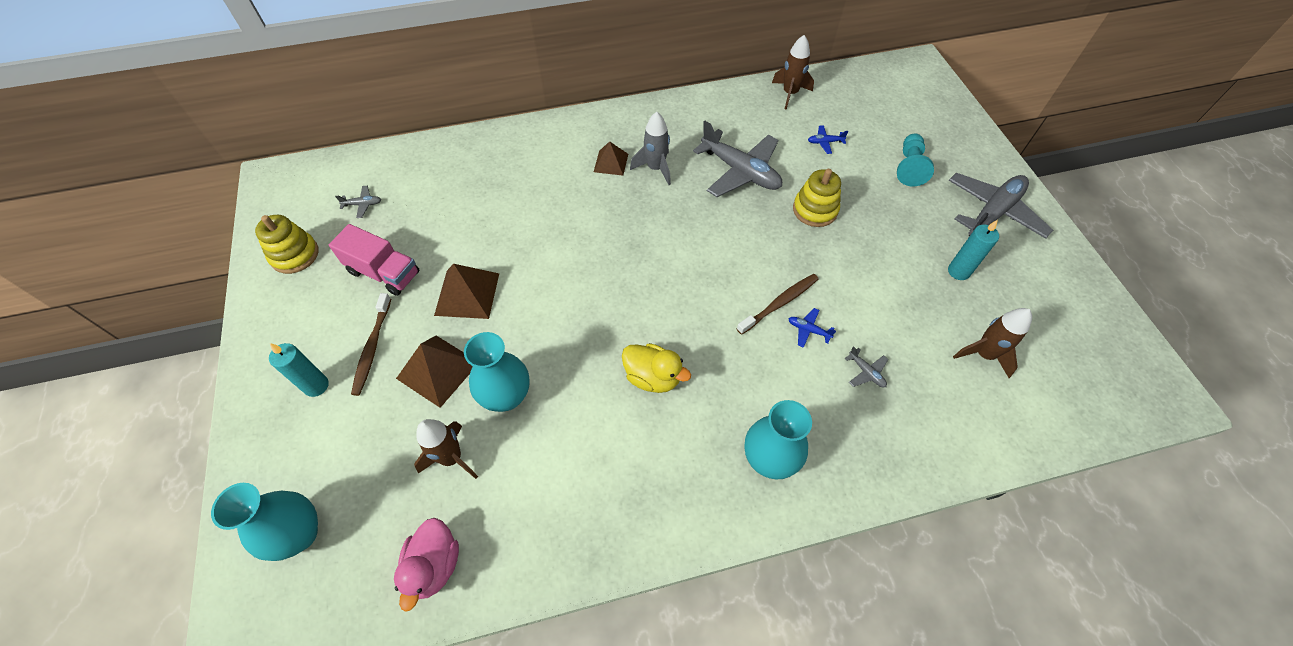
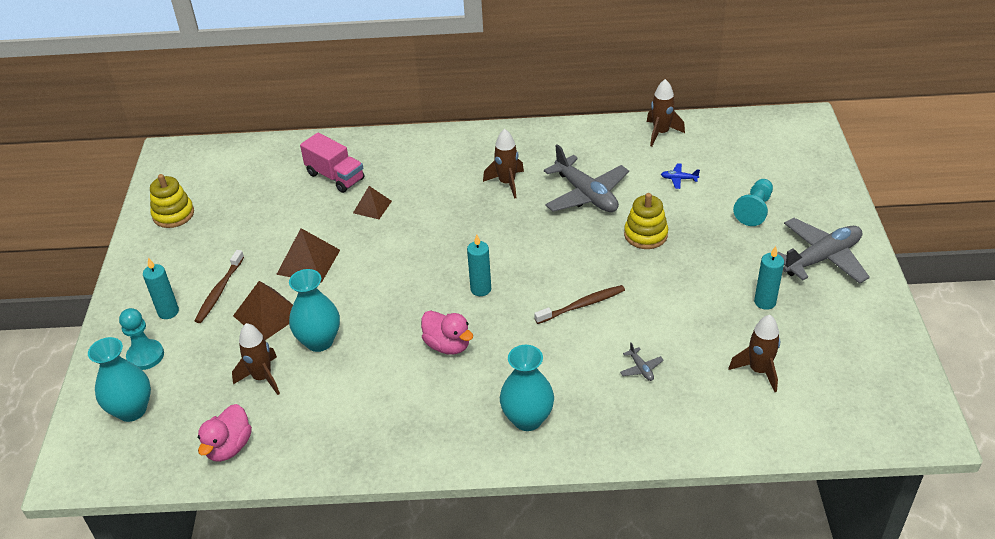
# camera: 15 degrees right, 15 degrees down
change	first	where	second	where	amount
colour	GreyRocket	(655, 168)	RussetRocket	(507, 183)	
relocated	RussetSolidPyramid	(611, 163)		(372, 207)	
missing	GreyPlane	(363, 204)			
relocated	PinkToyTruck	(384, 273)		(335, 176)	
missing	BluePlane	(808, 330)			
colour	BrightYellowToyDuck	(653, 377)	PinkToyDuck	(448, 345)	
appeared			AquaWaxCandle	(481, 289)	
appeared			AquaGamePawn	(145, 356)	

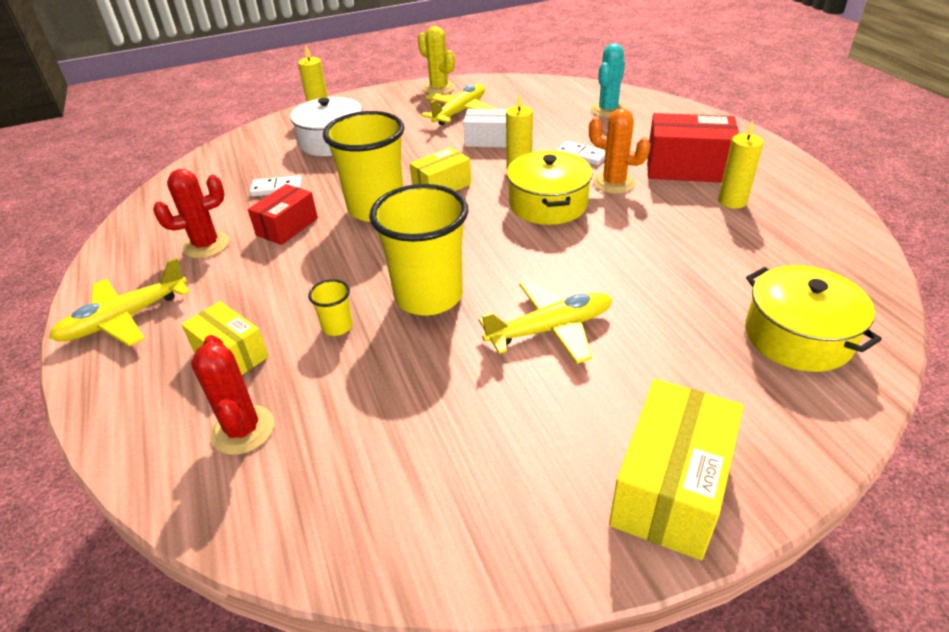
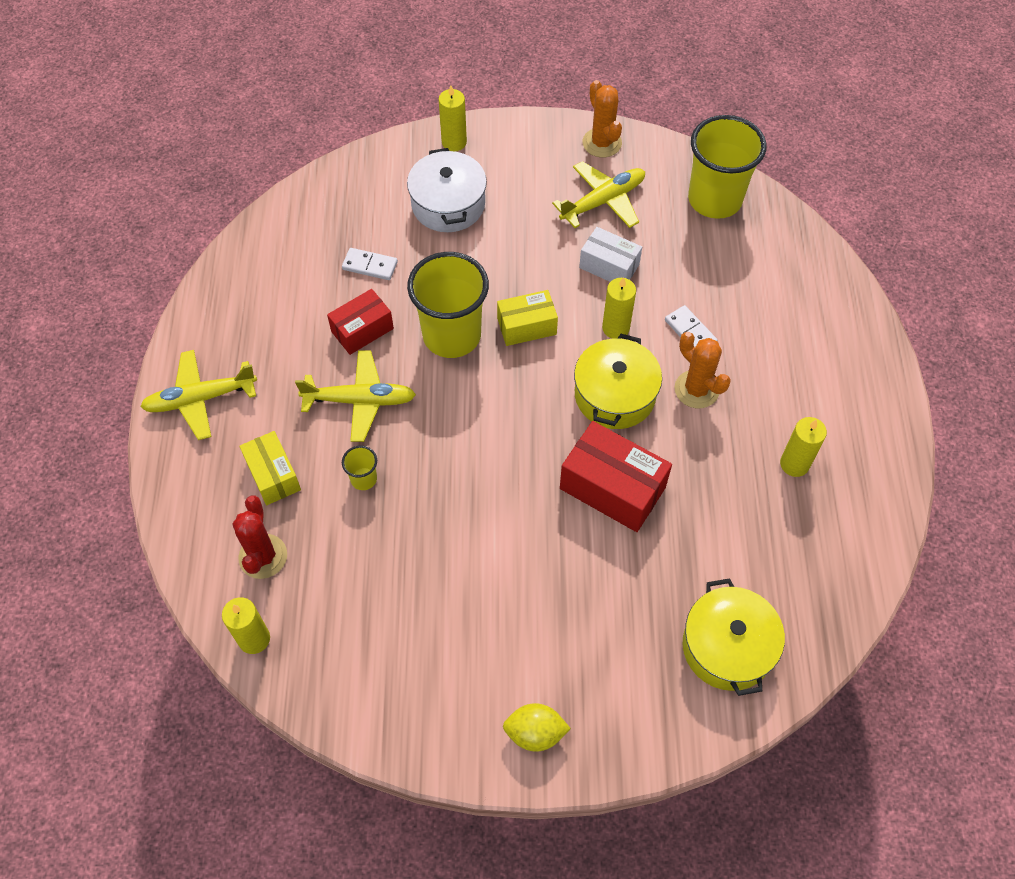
# camera: 20 degrees right, 20 degrees up
change	first	where	second	where	amount
colour	BrightYellowCactus	(439, 88)	BrightOrangeCactus	(602, 143)	
missing	AquaCactus	(608, 110)			
relocated	ScarletParcel	(687, 168)		(612, 488)	
missing	ScarletCactus	(206, 245)			
relocated	BrightYellowBeaker	(428, 296)		(714, 199)	
relocated	BrightYellowPlane	(550, 329)		(360, 400)	
exchanged	BrightYellowParcel	(670, 487)	BrightYellowCitrusFruit	(535, 733)	
appeared			BrightYellowWaxCandle	(254, 639)	

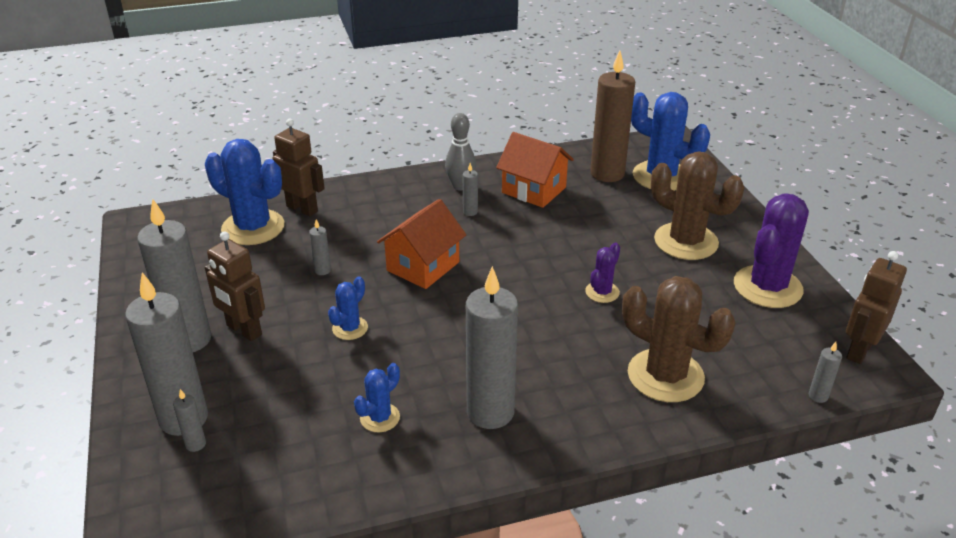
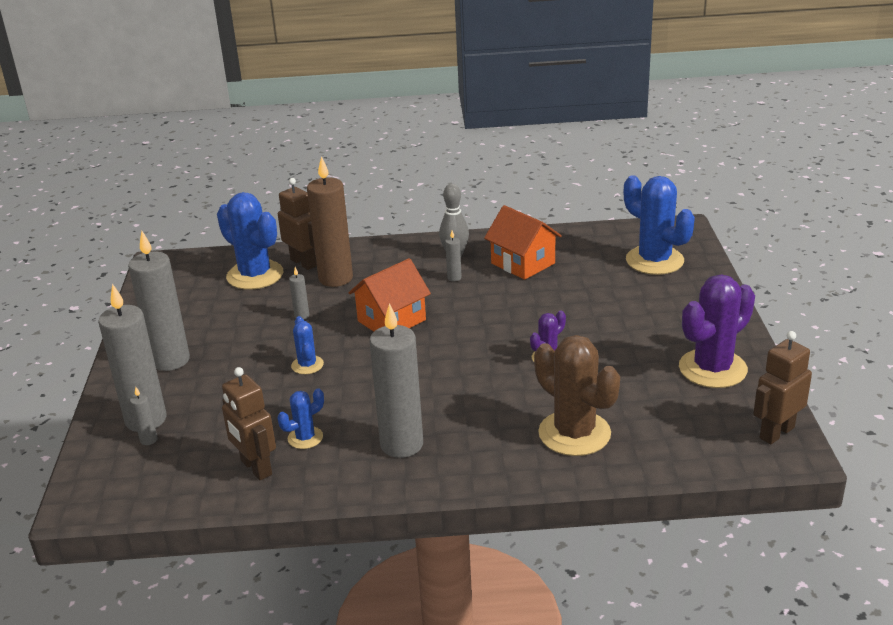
# camera: 15 degrees right, 5 degrees down
change	first	where	second	where	amount
relocated	RussetWaxCandle	(607, 174)		(335, 278)	
missing	RussetCactus	(686, 241)			
relocated	RussetRobotFigure	(243, 330)		(256, 468)	
spun	BlueCactus	(350, 328)		(307, 365)	60 degrees counterclockwise
missing	GreyWaxCandle	(818, 396)			

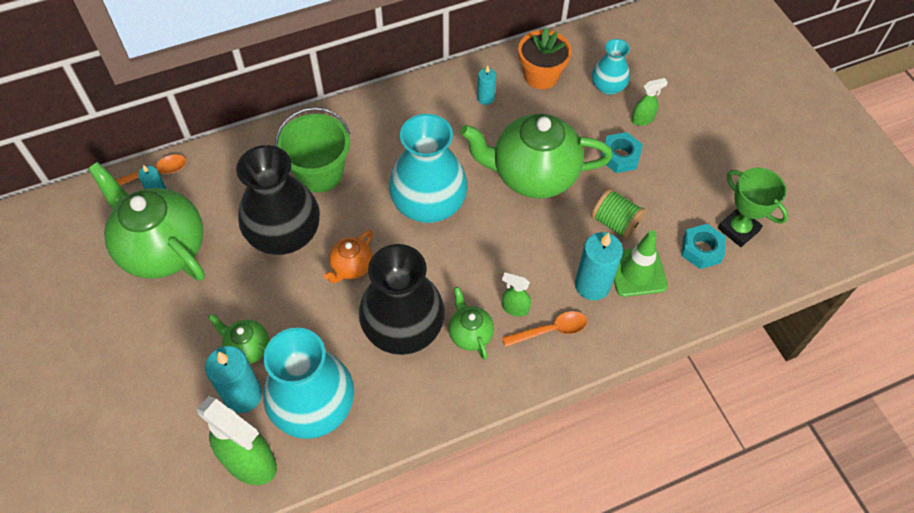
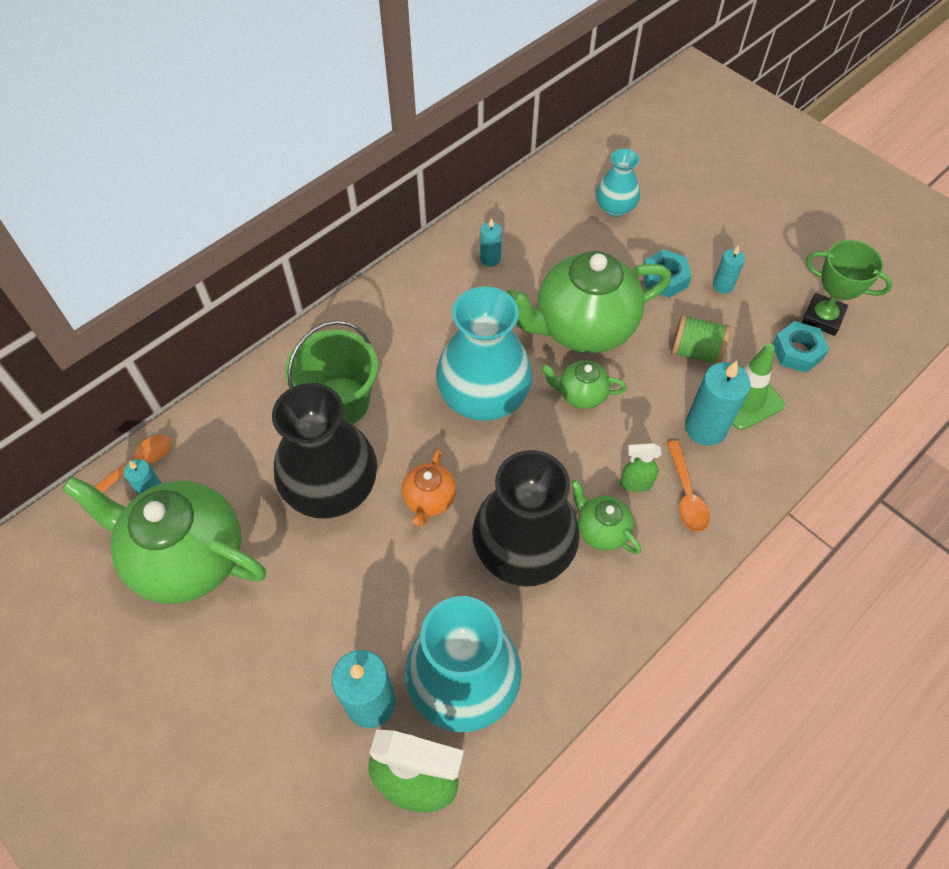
# camera: 20 degrees left, 0 degrees up
change	first	where	second	where	amount
missing	BrightOrangeFlowerPot	(541, 76)			
missing	GreenSprayBottle	(642, 119)			
spun	BrightOrangeTeaspoon	(550, 330)		(686, 494)	120 degrees clockwise
relocated	GreenTeapot	(247, 348)		(581, 394)	
appeared			AquaWaxCandle	(723, 286)	

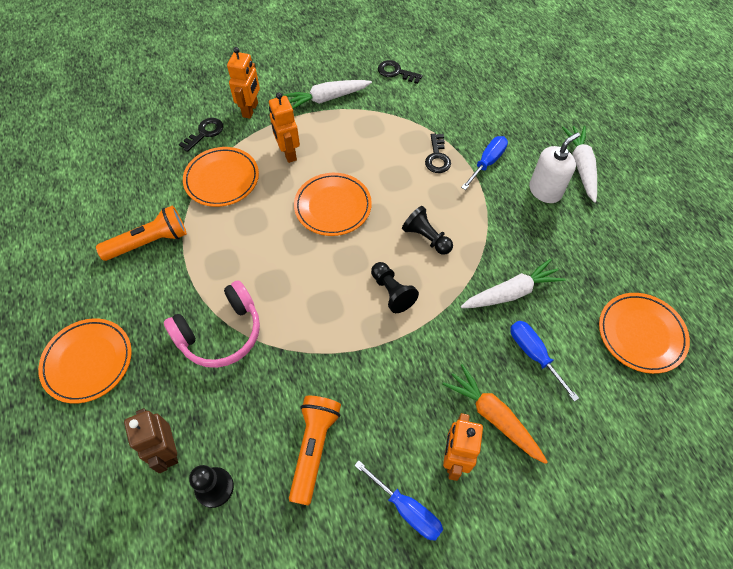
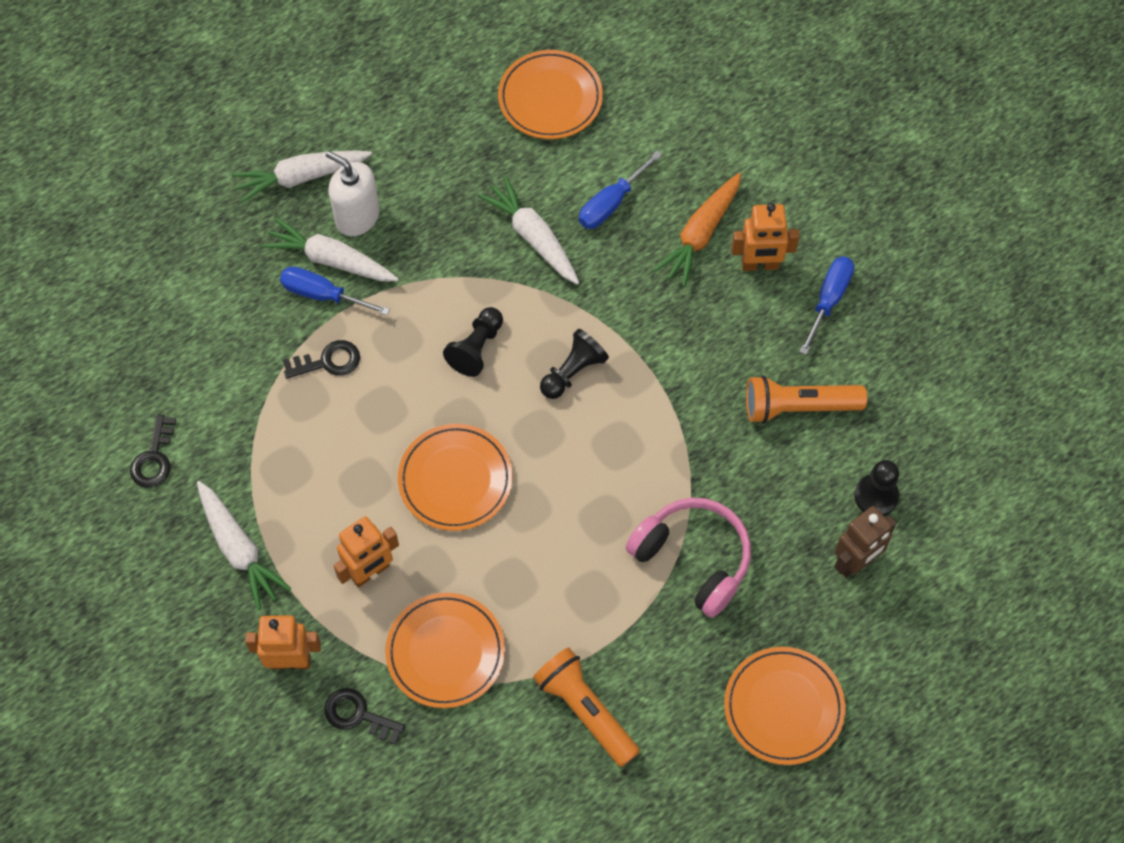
# camera: 105 degrees left, 5 degrees up
change	first	where	second	where	amount
appeared			PureWhiteRootVegetable	(330, 260)	

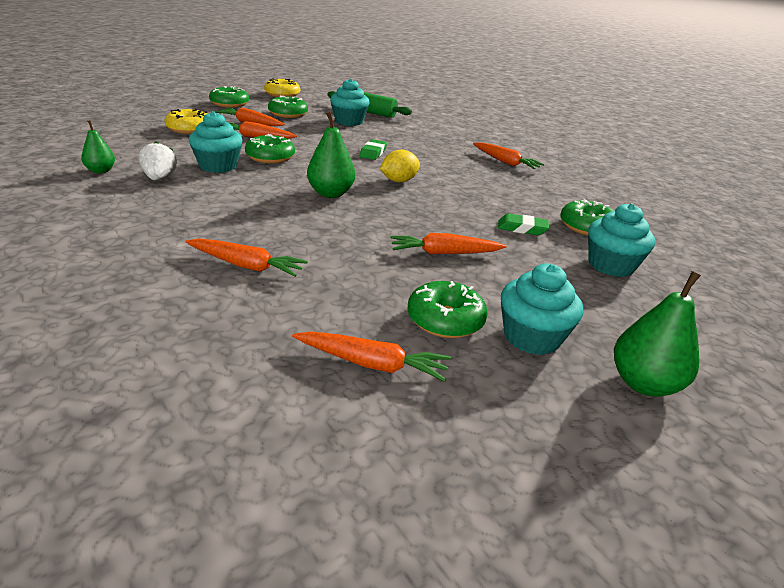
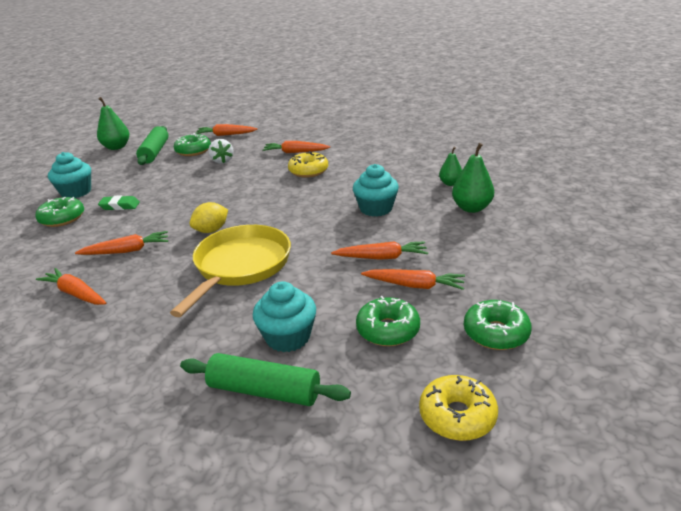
# camera: 175 degrees right, 0 degrees up
change	first	where	second	where	amount
relocated	BrightYellowDonut	(189, 129)		(308, 171)	
relocated	GreenToyPear	(330, 193)		(471, 208)	
missing	GreenDonut	(270, 157)			
exchanged	GreenGumEraser	(373, 153)	BrightYellowFryingPan	(240, 266)	
relocated	PureWhiteStrawberry	(159, 178)		(222, 161)	
relocated	BrightOrangeRootVegetable	(444, 253)		(127, 251)	
exchanged	AquaCupcake	(531, 337)	GreenPastryRoller	(155, 152)	

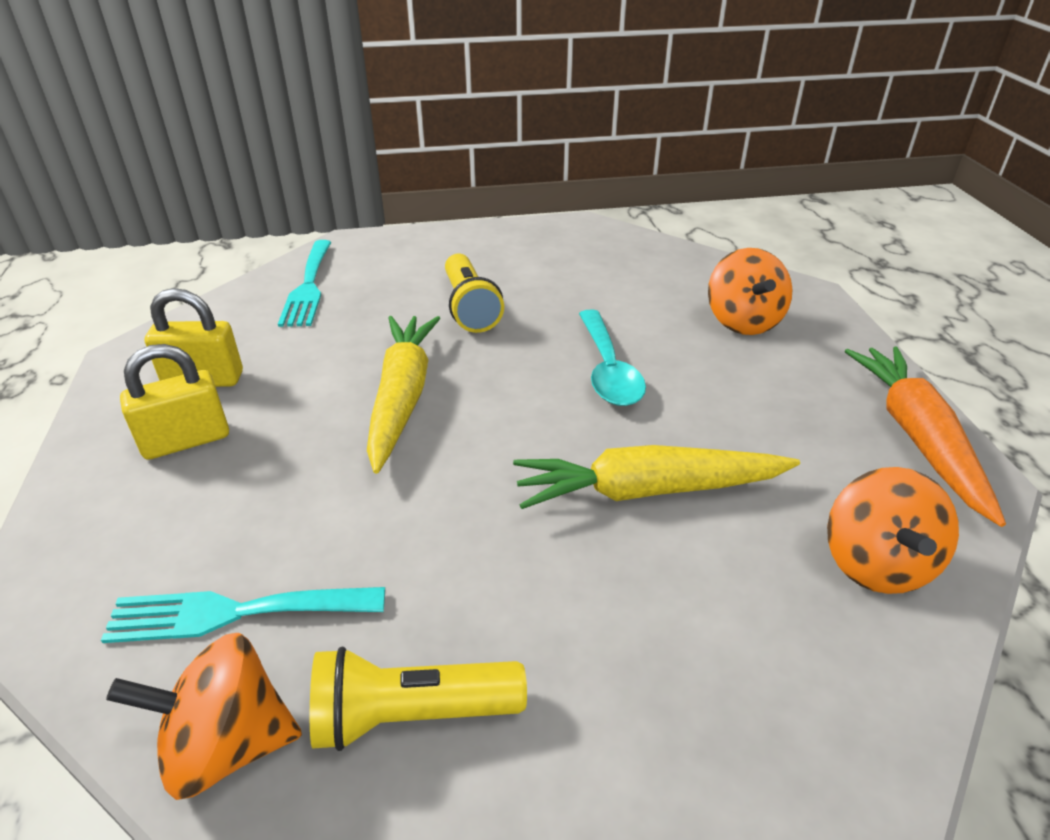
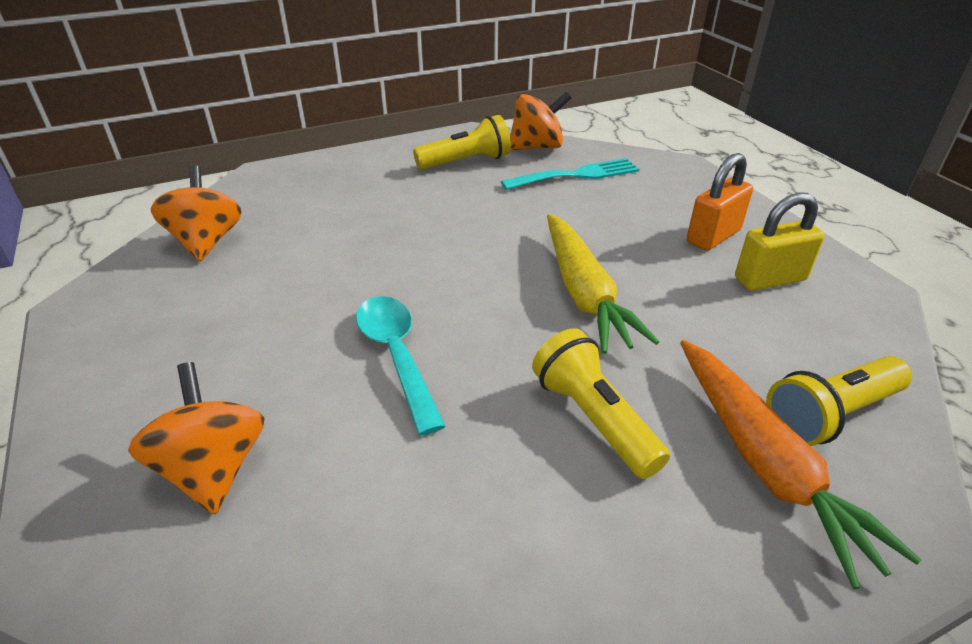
# camera: 165 degrees right, 0 degrees up
change	first	where	second	where	amount
exchanged	AquaTableFork	(308, 287)	BrightYellowPocketTorch	(830, 415)	
colour	BrightYellowLock	(186, 440)	BrightOrangeLock	(713, 236)	
relocated	BrightOrangeRootVegetable	(917, 437)		(765, 463)	
missing	BrightYellowRootVegetable	(648, 490)			

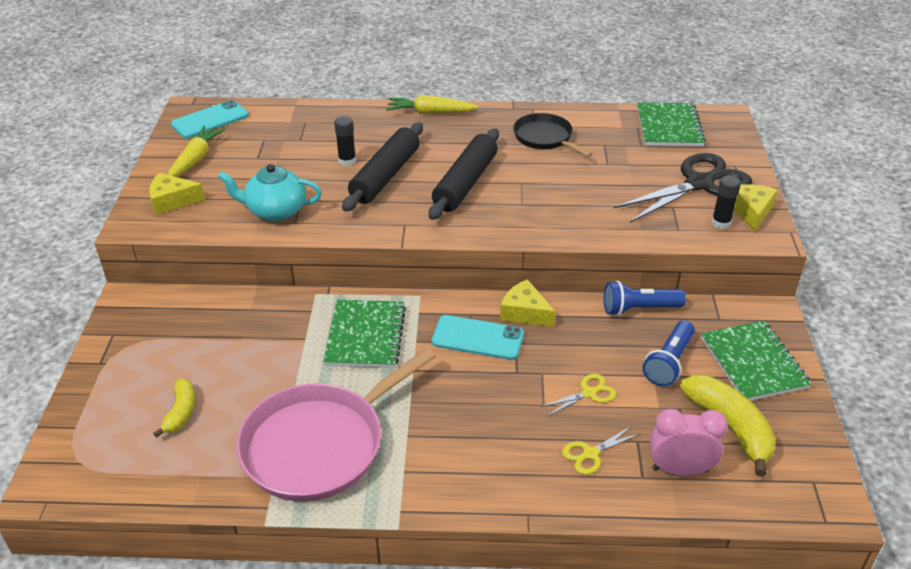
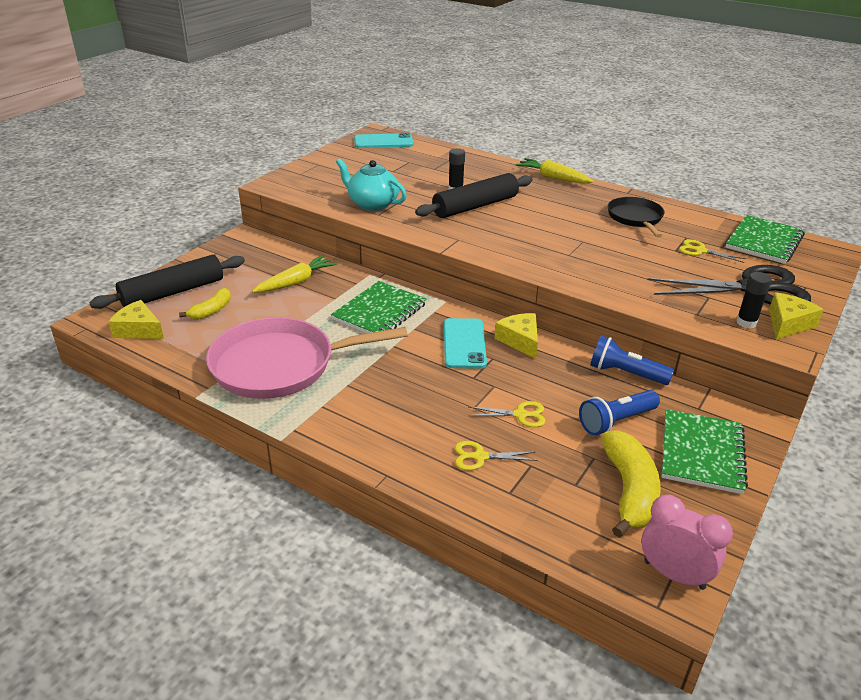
# camera: 30 degrees right, 5 degrees down
change	first	where	second	where	amount
relocated	BrightYellowRootVegetable	(195, 159)		(296, 282)	
relocated	JetBlackPastryRoller	(465, 183)		(173, 292)	
relocated	BrightYellowCheese	(172, 201)		(138, 330)	
spun	AquaMobilePhone	(477, 338)		(464, 343)	45 degrees clockwise
relocated	PinkBedsideClock	(680, 470)		(674, 574)	
appeared			BrightYellowShears	(700, 251)	

